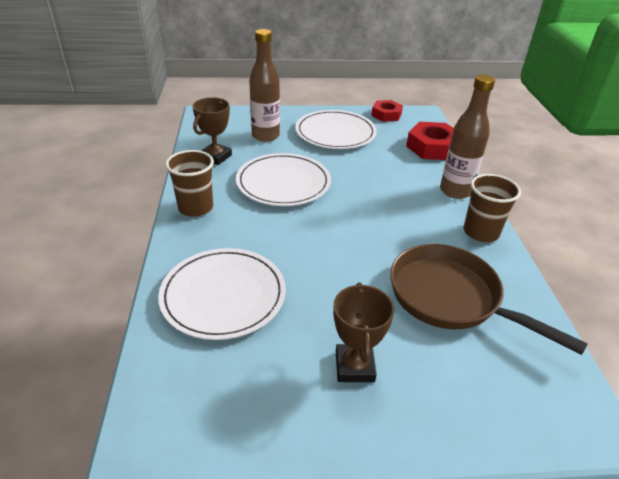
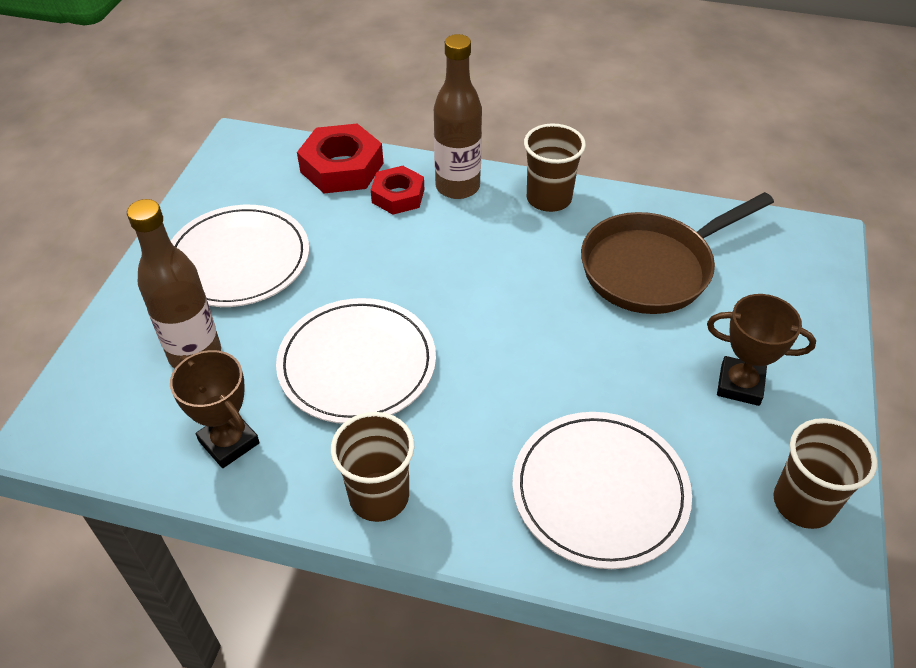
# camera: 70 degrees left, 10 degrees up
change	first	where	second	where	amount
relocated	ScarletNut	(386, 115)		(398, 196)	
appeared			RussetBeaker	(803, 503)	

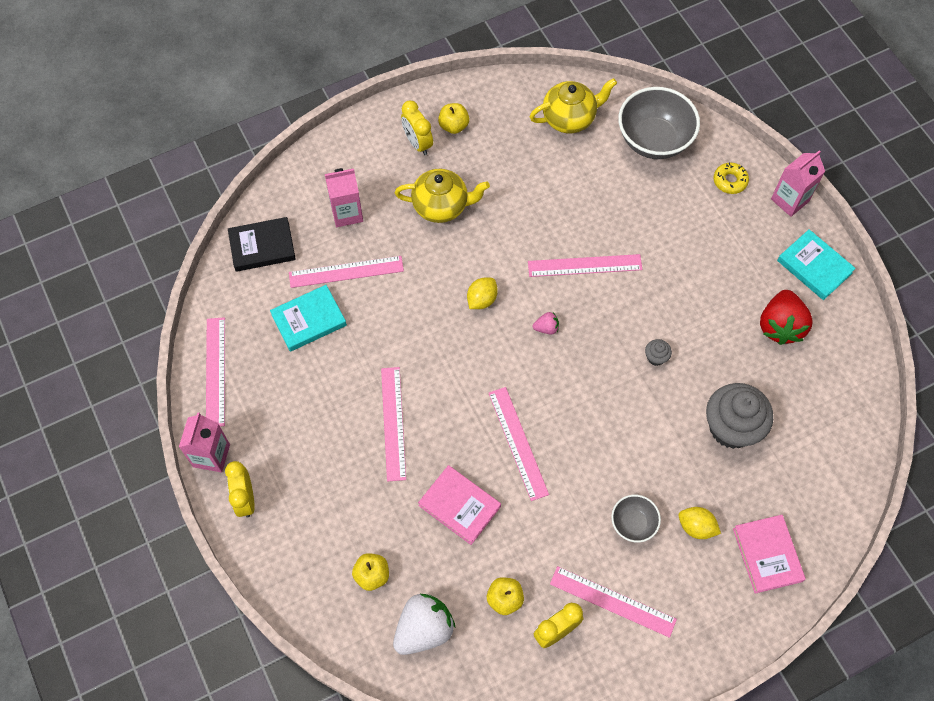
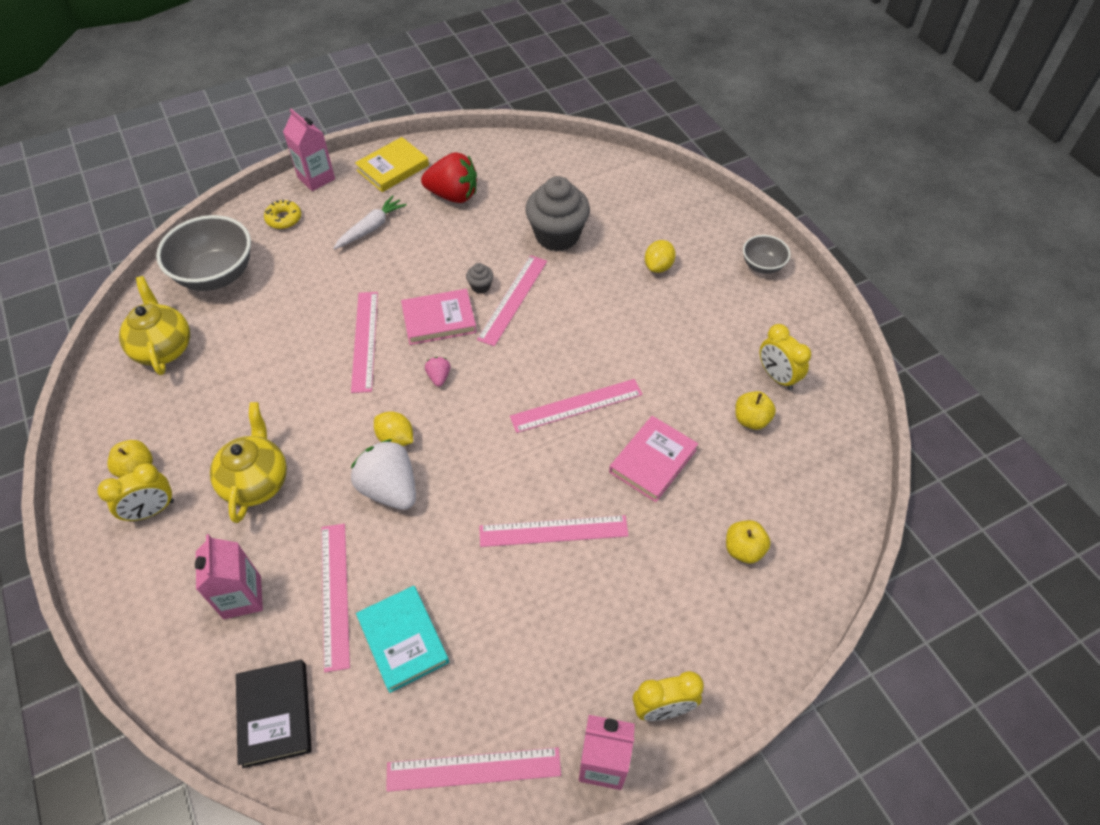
# camera: 90 degrees left, 10 degrees down
change	first	where	second	where	amount
colour	AquaHardcover	(814, 267)	BrightYellowHardcover	(393, 168)	
relocated	GreyBowl	(633, 523)		(762, 266)	
relocated	PinkHardcover	(767, 555)		(439, 320)	
relocated	PinkMeasuringStick	(612, 601)		(513, 299)	
relocated	PureWhiteStrawberry	(424, 629)		(390, 489)	
appeared			PureWhiteRootVegetable	(371, 228)	

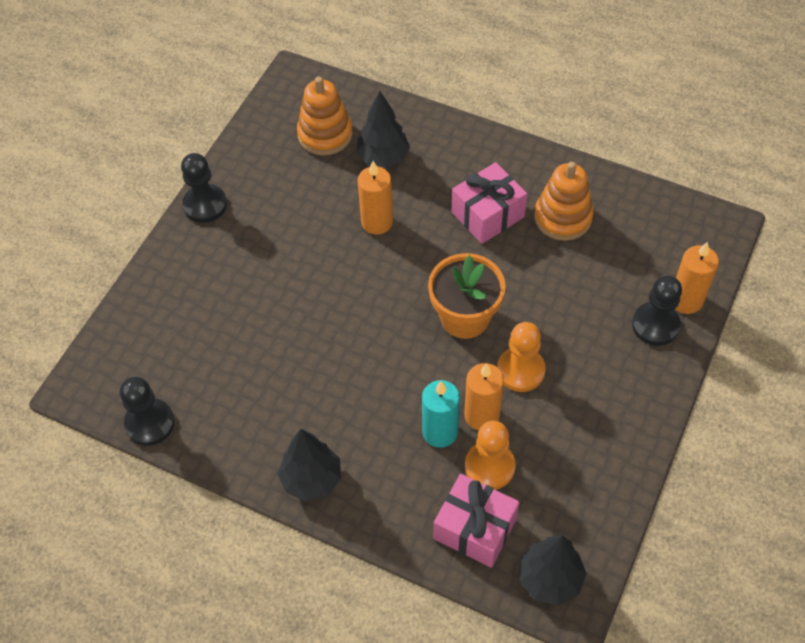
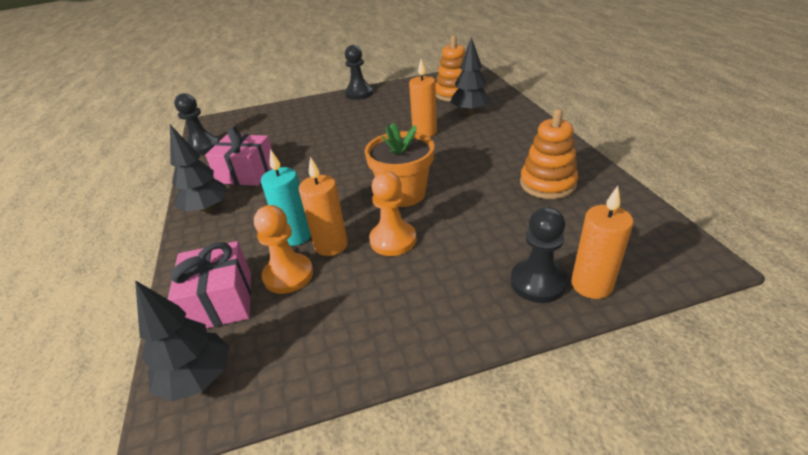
# camera: 50 degrees right, 20 degrees down
change	first	where	second	where	amount
relocated	PinkPresent	(487, 214)		(247, 173)	

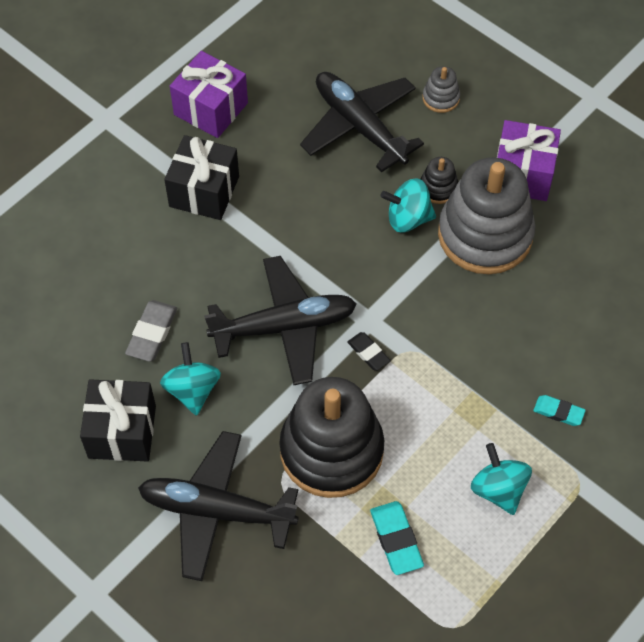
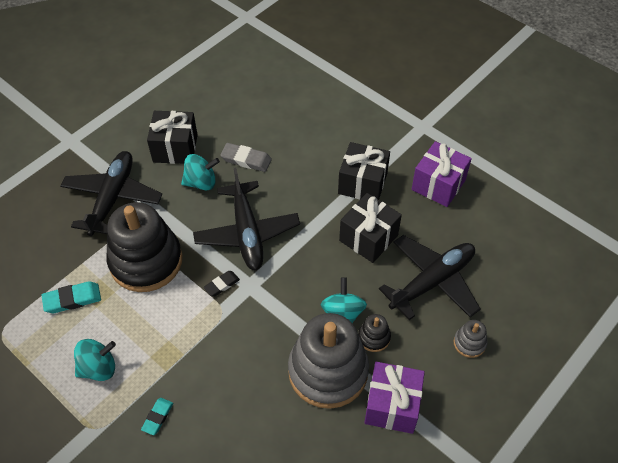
# camera: 90 degrees right, 5 degrees down
change	first	where	second	where	amount
appeared			JetBlackPresent	(368, 238)	

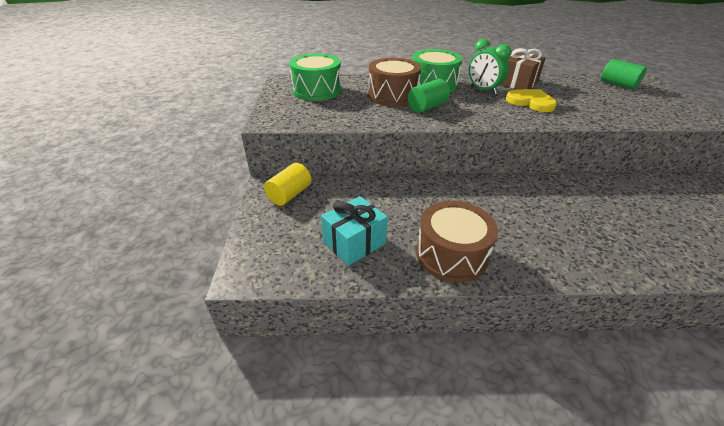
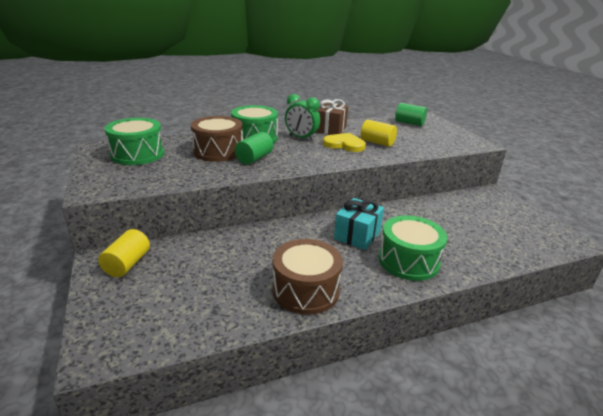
# camera: 20 degrees left, 10 degrees down
change	first	where	second	where	amount
relocated	AquaPresent	(354, 243)		(357, 235)	
appeared			BrightYellowCylinder	(377, 142)	
appeared			GreenDrum	(408, 261)	

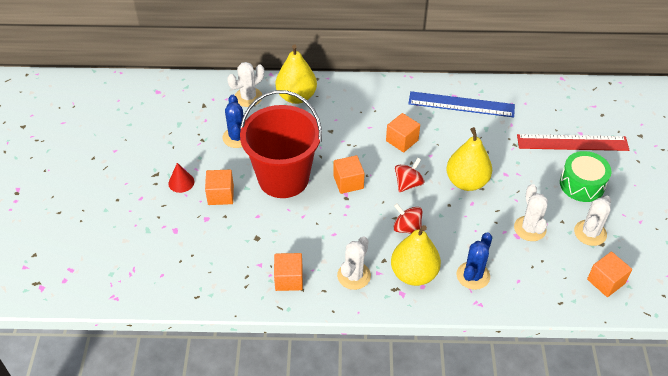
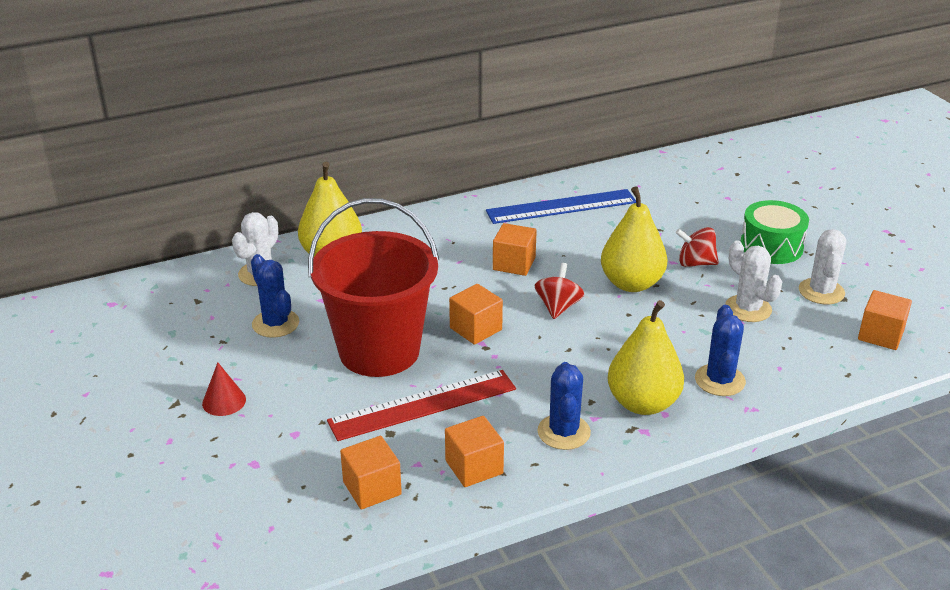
# camera: 25 degrees left, 15 degrees down
change	first	where	second	where	amount
relocated	ScarletMeasuringStick	(572, 143)		(423, 405)	
relocated	BrightOrangeSolidCube	(220, 195)		(372, 488)	
relocated	ScarletToyTop	(407, 228)		(695, 263)	
colour	PureWhiteCactus	(354, 276)	BlueCactus	(563, 432)	

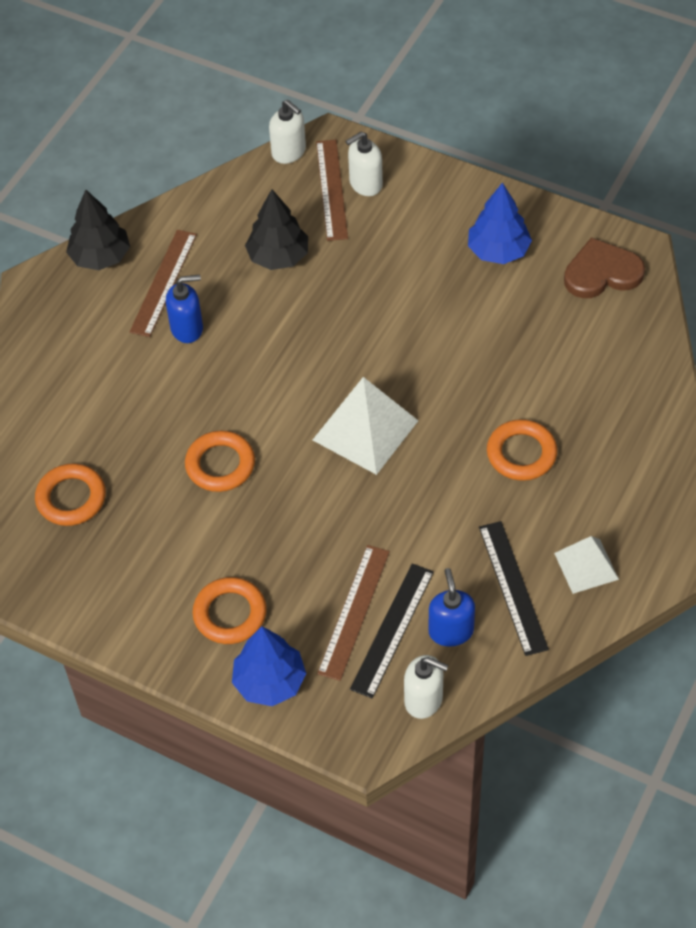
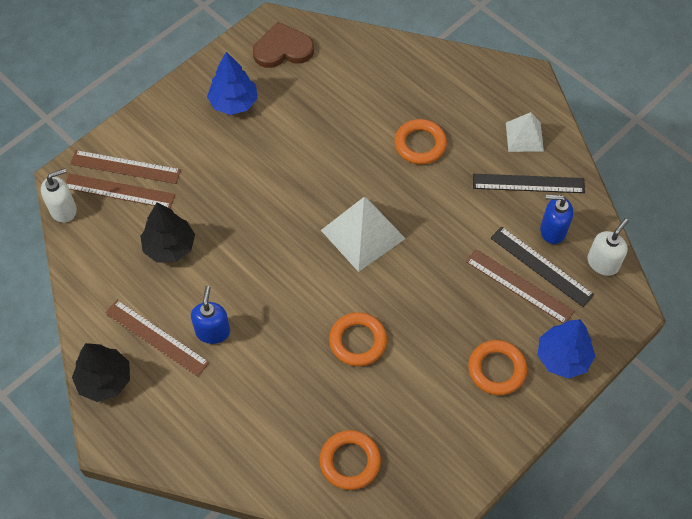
# camera: 75 degrees left, 5 degrees up
change	first	where	second	where	amount
exchanged	PureWhiteSoapPump	(365, 184)	RussetMeasuringStick	(125, 167)	
spun	RussetHeart	(602, 273)		(283, 49)	75 degrees clockwise

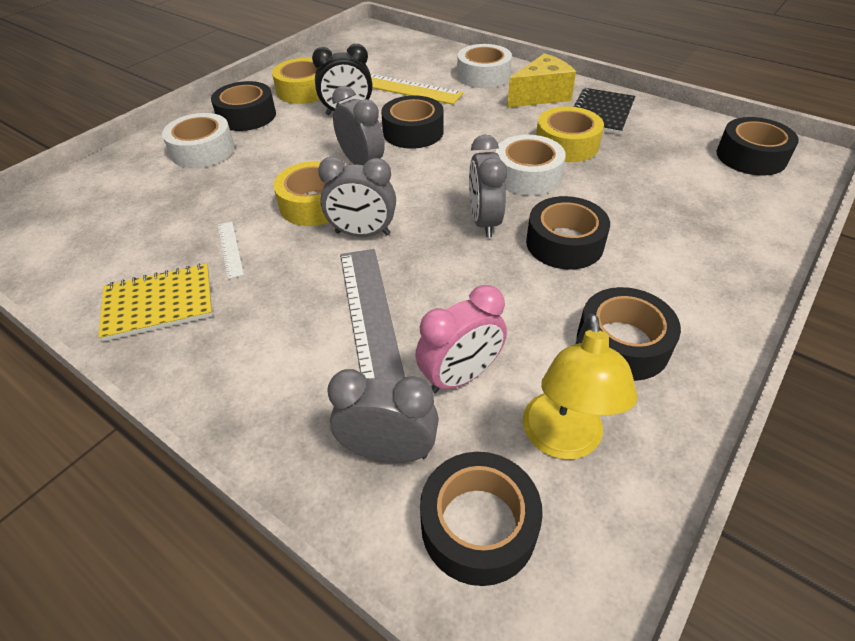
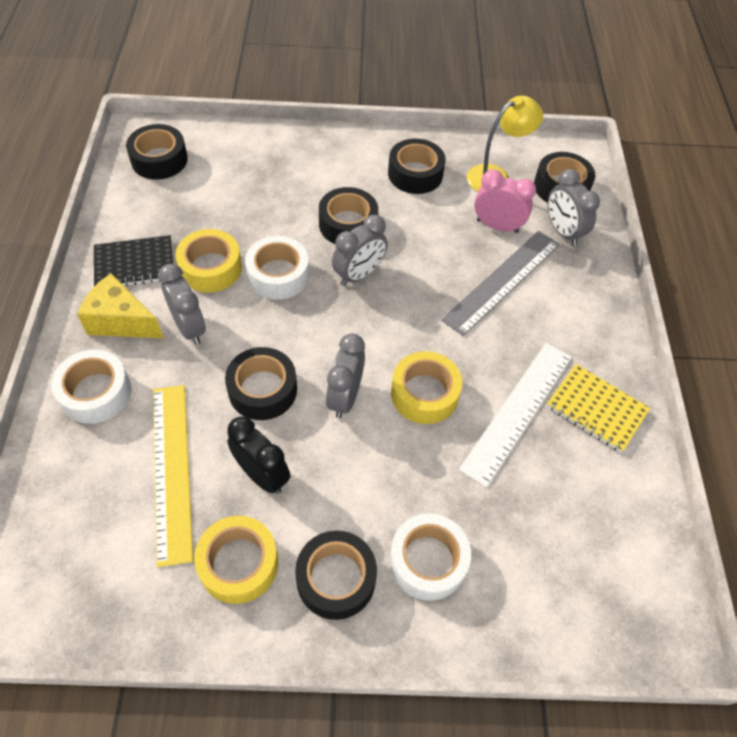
# camera: 130 degrees left, 10 degrees up
change	first	where	second	where	amount
relocated	GreyBedsideClock	(362, 233)		(189, 327)	
size	PureWhiteMeasuringStick	(230, 249)		(517, 411)	x2.28

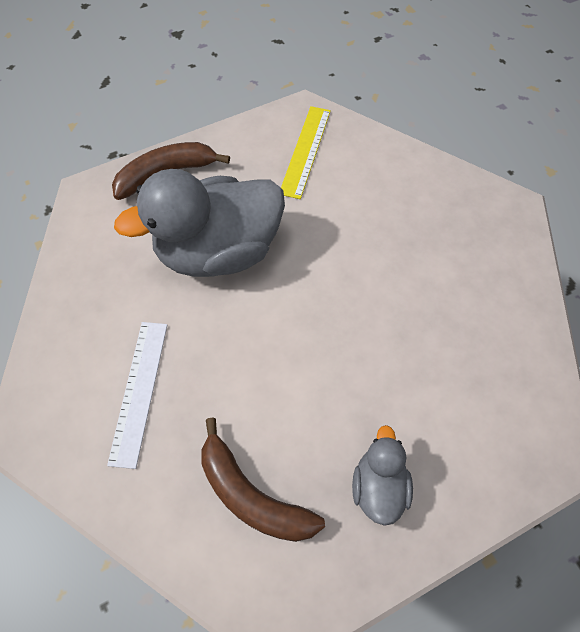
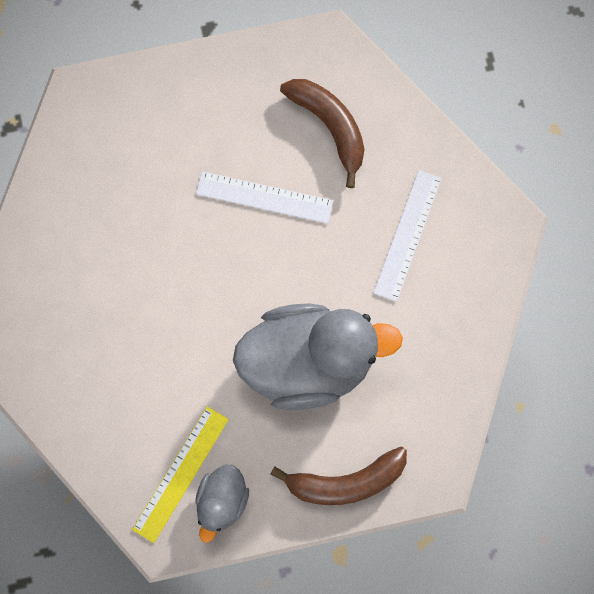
# camera: 165 degrees left, 15 degrees up
change	first	where	second	where	amount
relocated	GreyToyDuck	(378, 486)		(222, 501)	
appeared			PureWhiteMeasuringStick	(264, 197)	

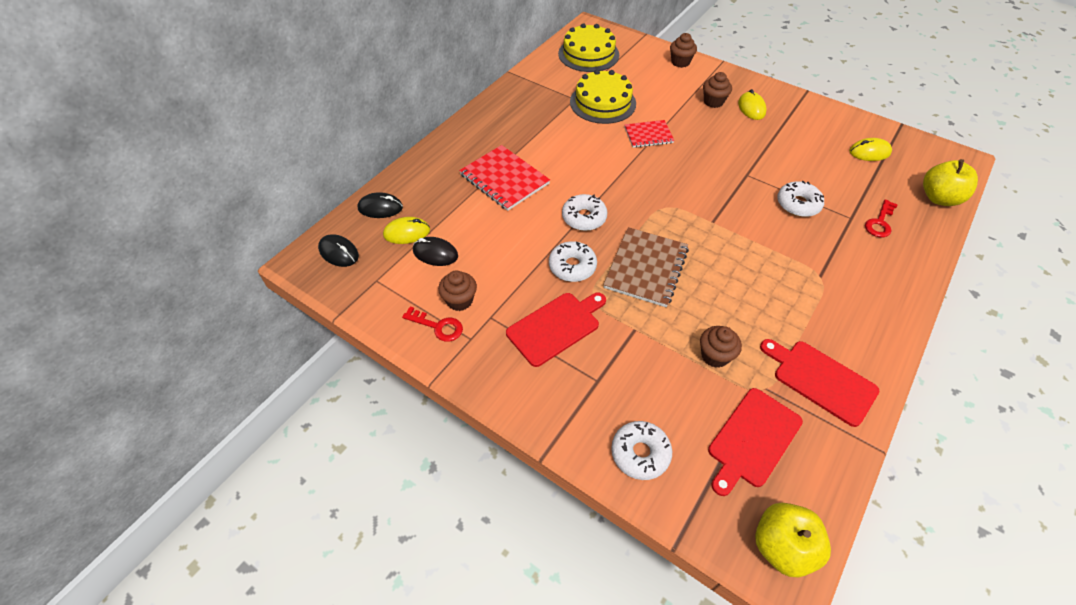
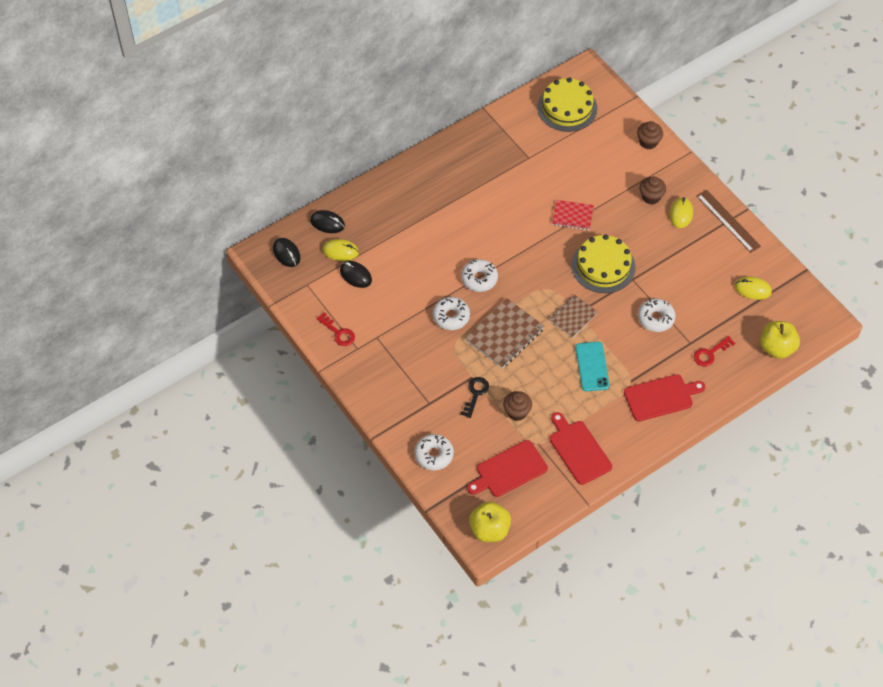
# camera: 20 degrees right, 5 degrees up
change	first	where	second	where	amount
relocated	BrightYellowLayerCake	(603, 102)		(603, 266)	
missing	ScarletExerciseBook	(504, 179)			
missing	RussetCupcake	(459, 300)			
relocated	ScarletCuttingBoard	(556, 327)		(661, 397)	
appeared			RussetMeasuringStick	(728, 221)	
appeared			RussetExerciseBook	(573, 317)	
appeared			AquaMobilePhone	(592, 366)	
appeared			JetBlackLatchkey	(475, 394)	

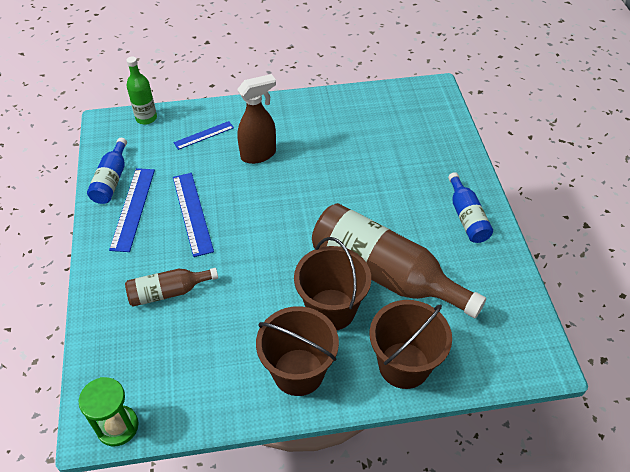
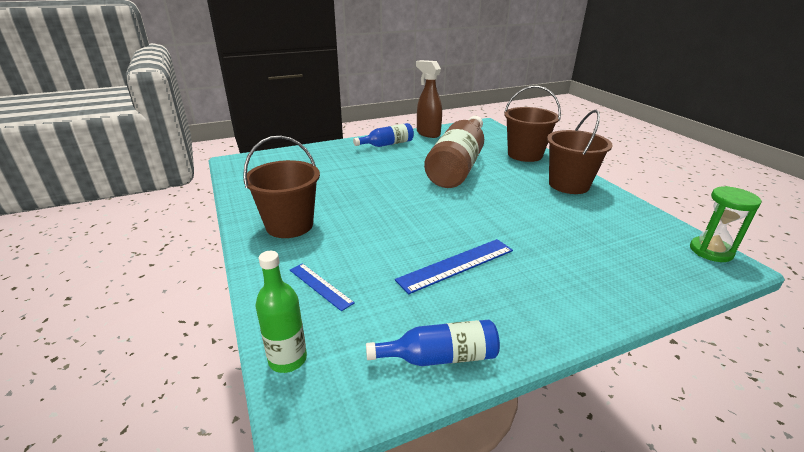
# camera: 105 degrees left, 20 degrees down
change	first	where	second	where	amount
relocated	RussetSprayBottle	(259, 154)		(428, 133)	
missing	BlueMeasuringStick	(133, 208)			
relocated	RussetSandBucket	(331, 309)		(289, 225)	
missing	RussetBottle	(168, 292)			

